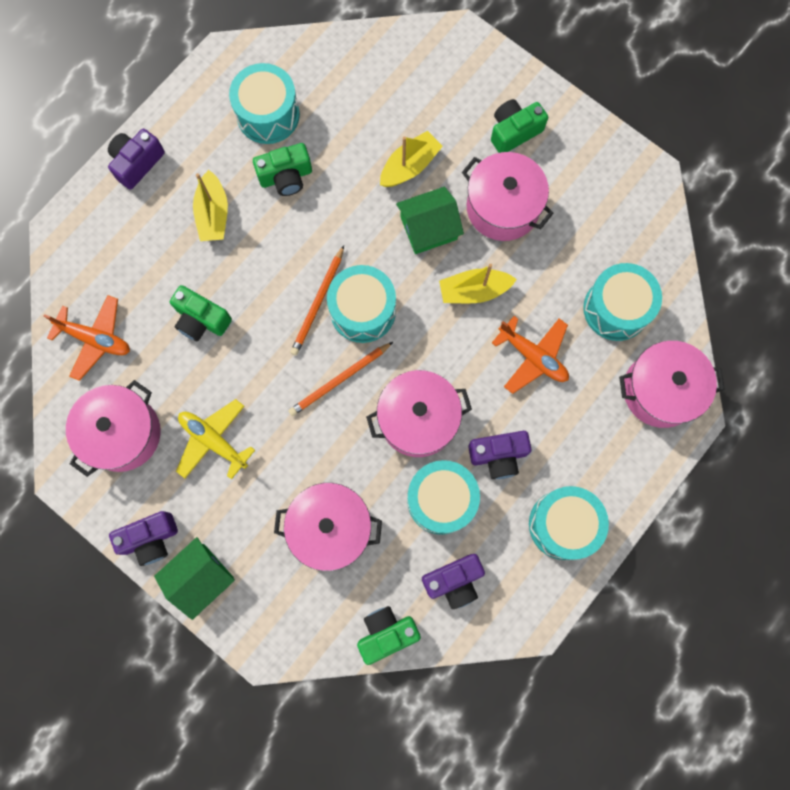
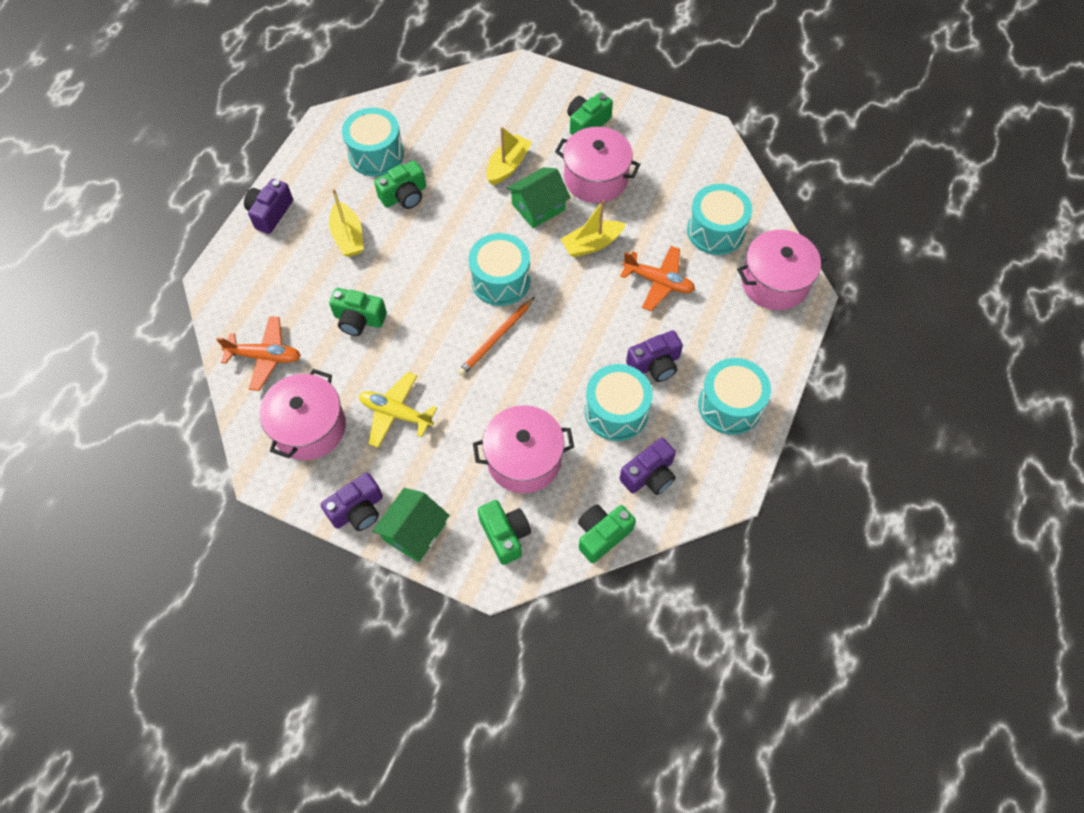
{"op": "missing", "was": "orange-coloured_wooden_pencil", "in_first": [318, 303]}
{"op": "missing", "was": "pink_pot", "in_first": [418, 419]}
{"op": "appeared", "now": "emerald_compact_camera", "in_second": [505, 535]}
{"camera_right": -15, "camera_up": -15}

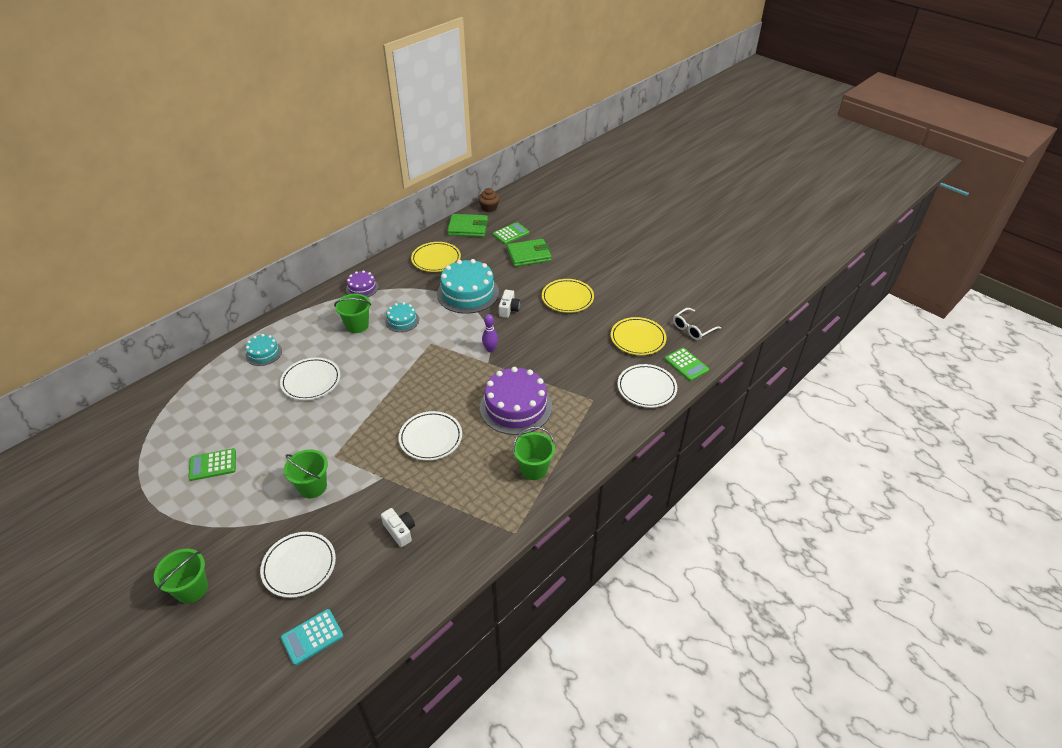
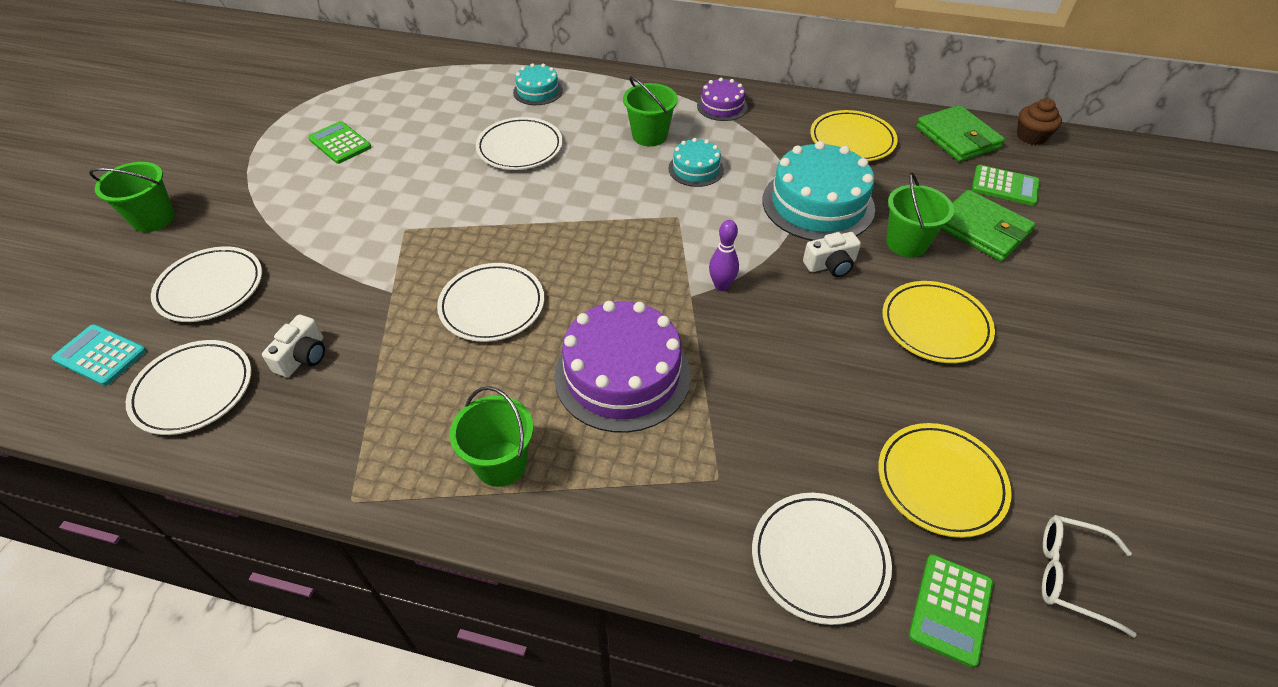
{"op": "relocated", "was": "emerald_bucket", "in_first": [312, 487], "in_second": [906, 243]}
{"op": "appeared", "now": "white_dinner_plate", "in_second": [193, 390]}
{"camera_right": 60, "camera_up": 5}

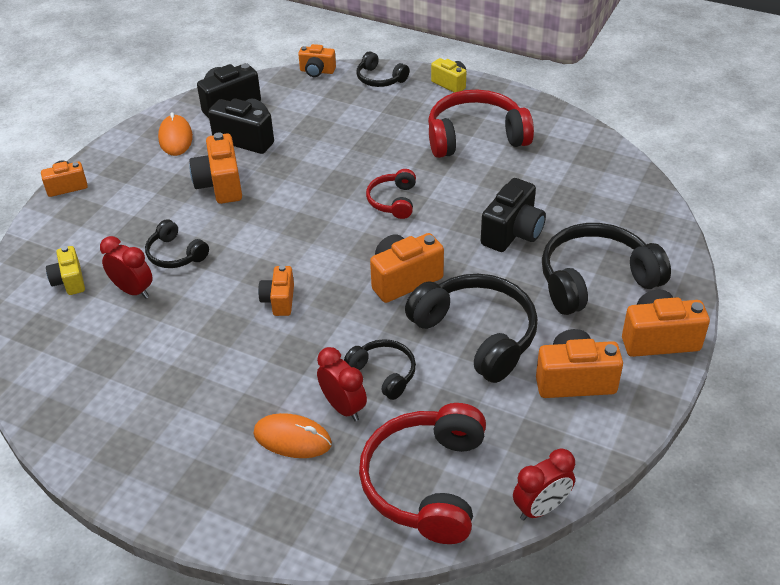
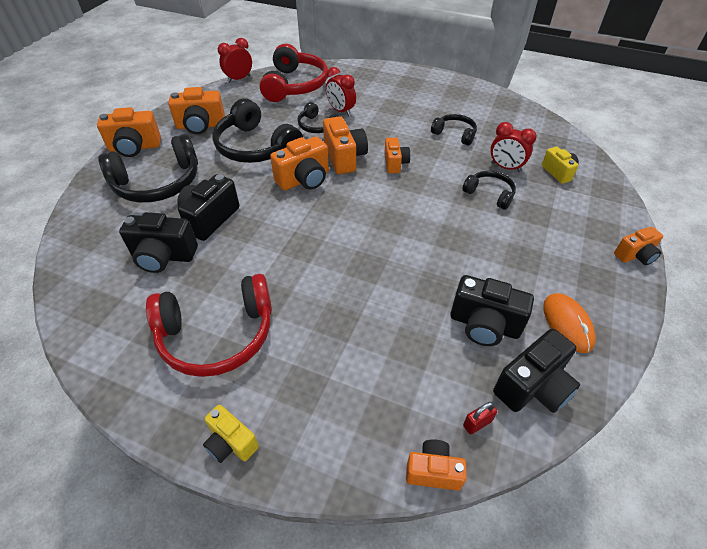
{"op": "relocated", "was": "orange-coloured_compact_camera", "in_first": [220, 185], "in_second": [344, 158]}
{"op": "missing", "was": "orange-coloured_PC_mouse", "in_first": [292, 438]}
{"op": "relocated", "was": "jet-black_headset", "in_first": [380, 79], "in_second": [455, 134]}
{"op": "missing", "was": "crimson_headset", "in_first": [393, 201]}
{"op": "appeared", "now": "jet-black_compact_camera", "in_second": [163, 256]}
{"op": "appeared", "now": "crimson_padlock", "in_second": [477, 423]}
{"camera_right": 175, "camera_up": 5}

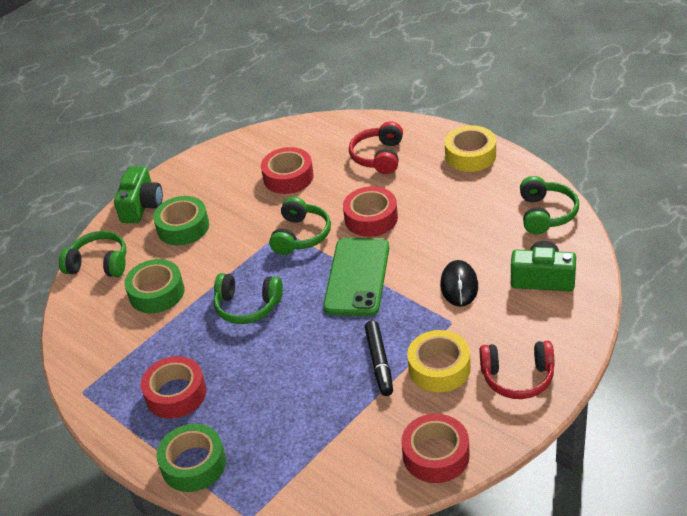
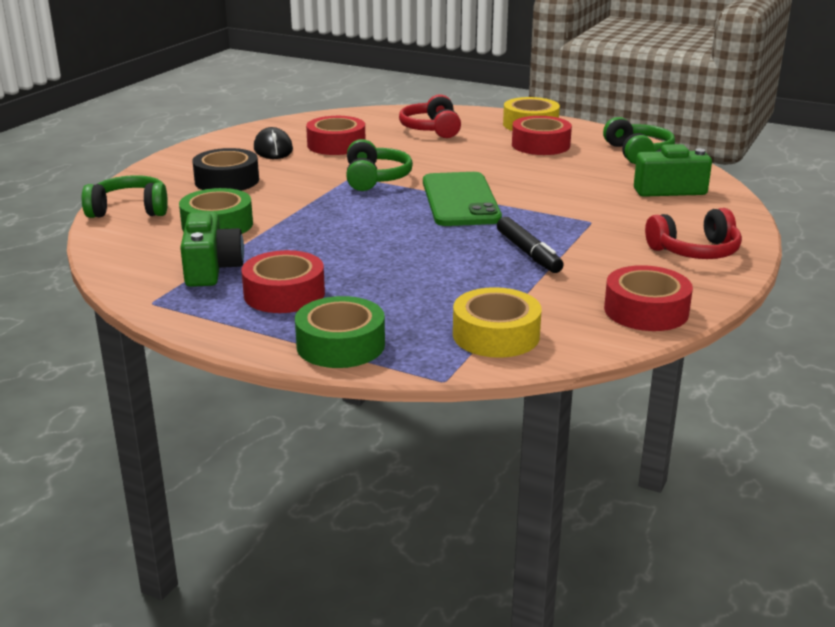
{"op": "relocated", "was": "emerald_compact_camera", "in_first": [142, 206], "in_second": [211, 269]}
{"op": "colour", "was": "emerald_roll_of_tape", "now": "jet-black_roll_of_tape", "in_first": [183, 227], "in_second": [227, 181]}
{"op": "missing", "was": "emerald_headset", "in_first": [247, 306]}
{"op": "relocated", "was": "crimson_roll_of_tape", "in_first": [371, 218], "in_second": [540, 145]}
{"op": "relocated", "was": "yellow_roll_of_tape", "in_first": [439, 368], "in_second": [496, 335]}
{"op": "relocated", "was": "jet-black_PC_mouse", "in_first": [459, 286], "in_second": [273, 149]}
{"camera_right": -20, "camera_up": -15}

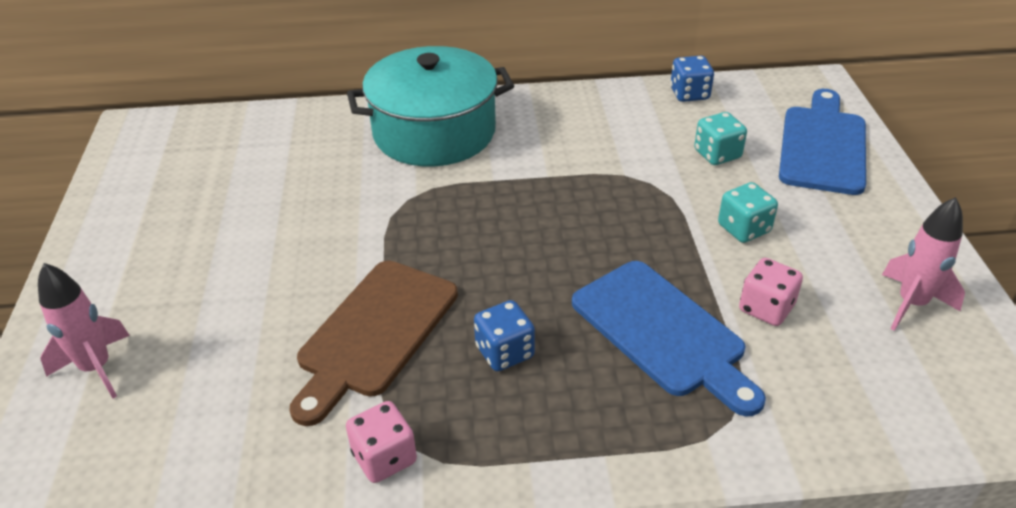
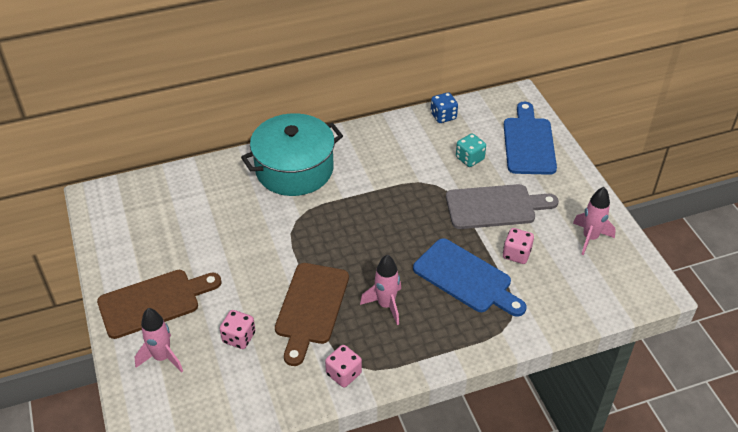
{"op": "exchanged", "was": "royal_blue_dice", "now": "pink_rocket", "in_first": [504, 352], "in_second": [386, 305]}
{"op": "exchanged", "was": "turquoise_dice", "now": "ash-grey_bread_board", "in_first": [744, 229], "in_second": [495, 207]}
{"op": "appeared", "now": "brown_bread_board", "in_second": [154, 302]}
{"op": "appeared", "now": "pink_dice", "in_second": [239, 337]}
{"camera_right": -15, "camera_up": 5}

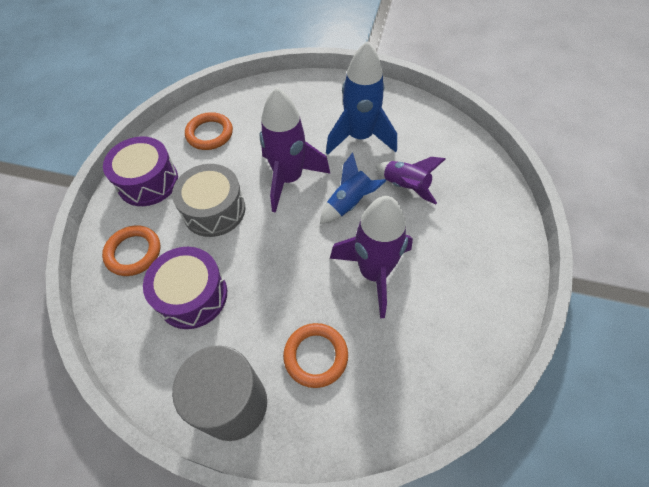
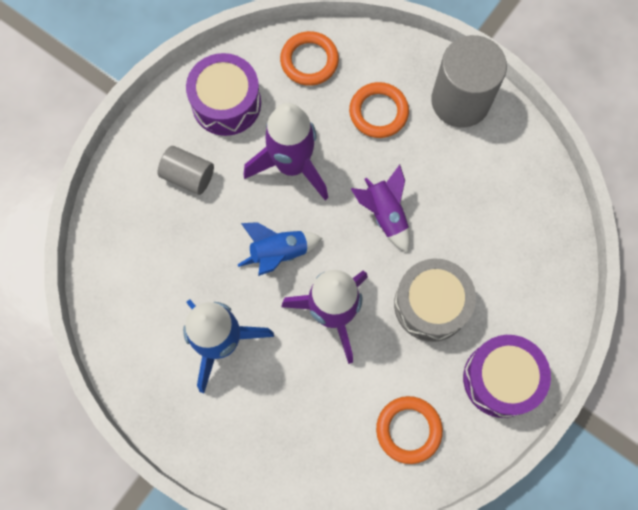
{"op": "relocated", "was": "orange-coloured_ring", "in_first": [133, 252], "in_second": [309, 61]}
{"op": "relocated", "was": "violet_snare_drum", "in_first": [192, 295], "in_second": [226, 103]}
{"op": "relocated", "was": "violet_rocket", "in_first": [405, 186], "in_second": [385, 214]}
{"op": "appeared", "now": "ash-grey_cylinder", "in_second": [188, 176]}
{"camera_right": -160, "camera_up": 15}

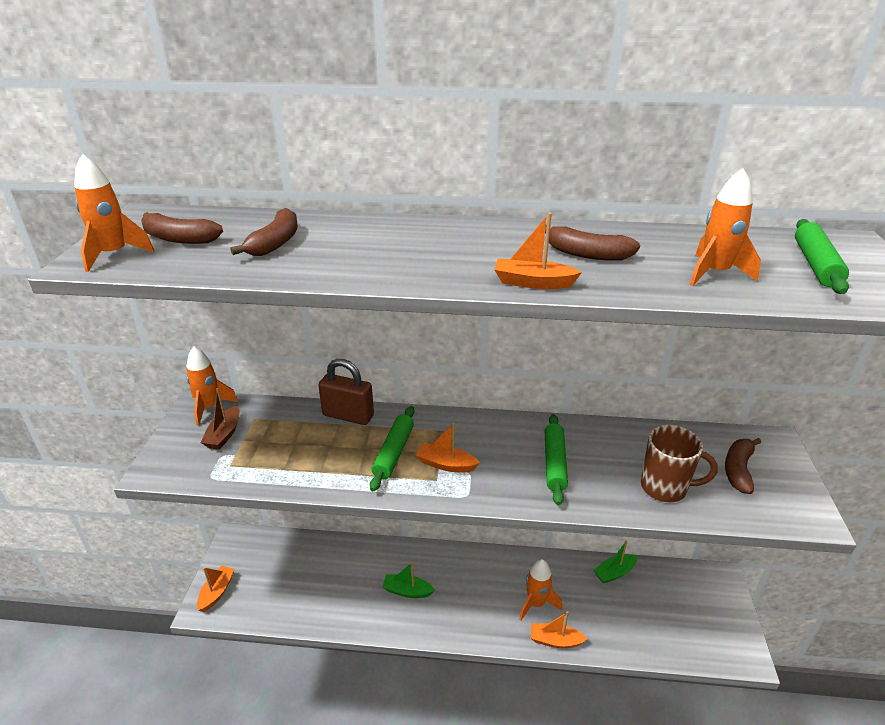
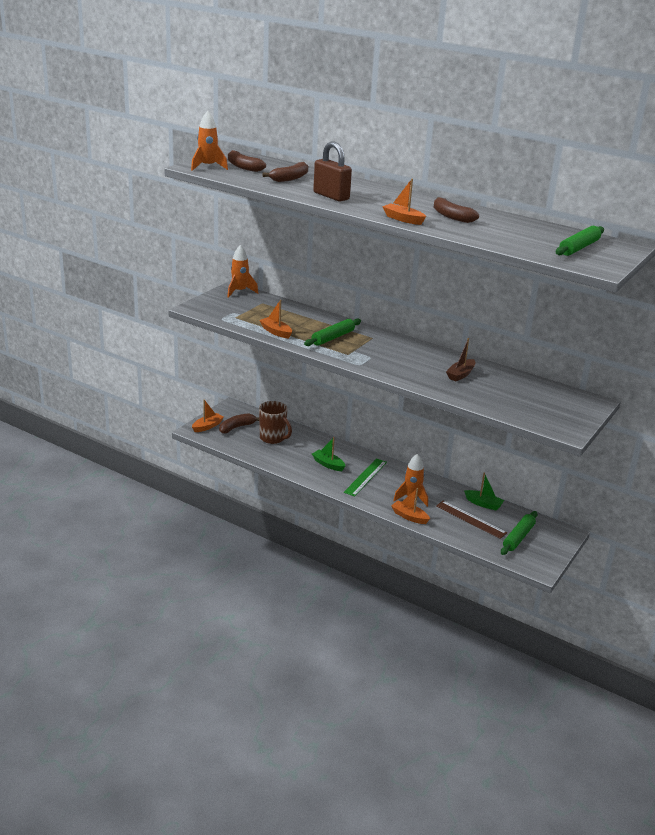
{"op": "relocated", "was": "brown_boat", "in_first": [224, 434], "in_second": [460, 375]}
{"op": "relocated", "was": "brown_padlock", "in_first": [348, 415], "in_second": [331, 196]}
{"op": "relocated", "was": "orange-coloured_boat", "in_first": [446, 464], "in_second": [276, 332]}
{"op": "relocated", "was": "emerald_rolling_pin", "in_first": [554, 463], "in_second": [518, 537]}
{"op": "spun", "was": "emerald_boat", "in_first": [614, 573], "in_second": [483, 504], "clockwise": -150}
{"op": "relocated", "was": "brown_coffee_mug", "in_first": [665, 488], "in_second": [273, 438]}
{"op": "missing", "was": "orange-coloured_rocket", "in_first": [714, 273]}
{"op": "relocated", "was": "brown_banana", "in_first": [738, 470], "in_second": [237, 427]}
{"op": "appeared", "now": "emerald_measuring_stick", "in_second": [365, 477]}
{"op": "appeared", "now": "brown_measuring_stick", "in_second": [470, 519]}
{"camera_right": 25, "camera_up": -5}

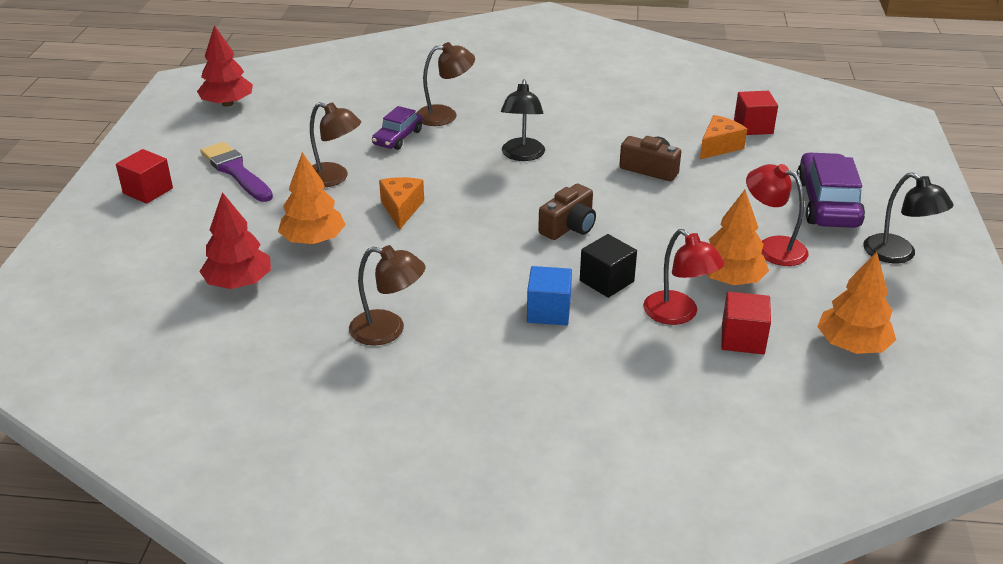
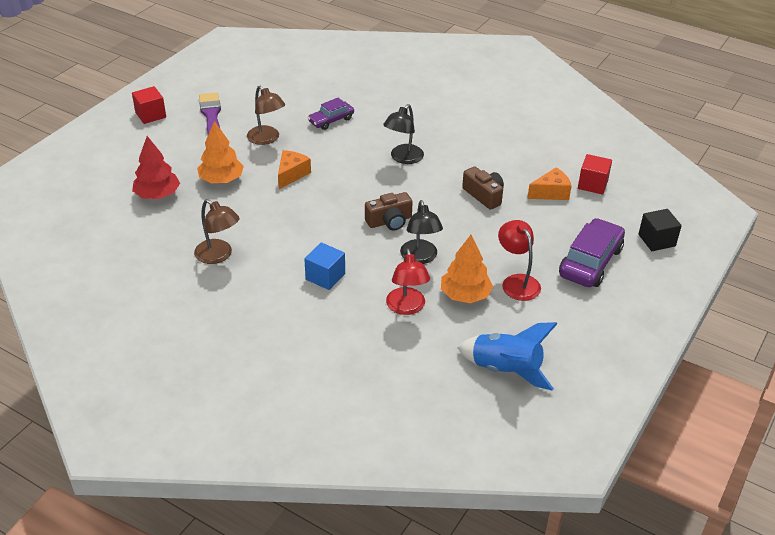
{"op": "missing", "was": "crimson_toy_tree", "in_first": [227, 103]}
{"op": "missing", "was": "brown_reading_lamp", "in_first": [445, 115]}
{"op": "relocated", "was": "jet-black_block", "in_first": [606, 281], "in_second": [656, 240]}
{"op": "missing", "was": "crimson_block", "in_first": [742, 339]}
{"op": "exchanged", "was": "orange-coloured_toy_tree", "now": "royal_blue_rocket", "in_first": [852, 345], "in_second": [506, 370]}
{"op": "relocated", "was": "jet-black_reading_lamp", "in_first": [898, 255], "in_second": [420, 258]}
{"camera_right": 25, "camera_up": 5}

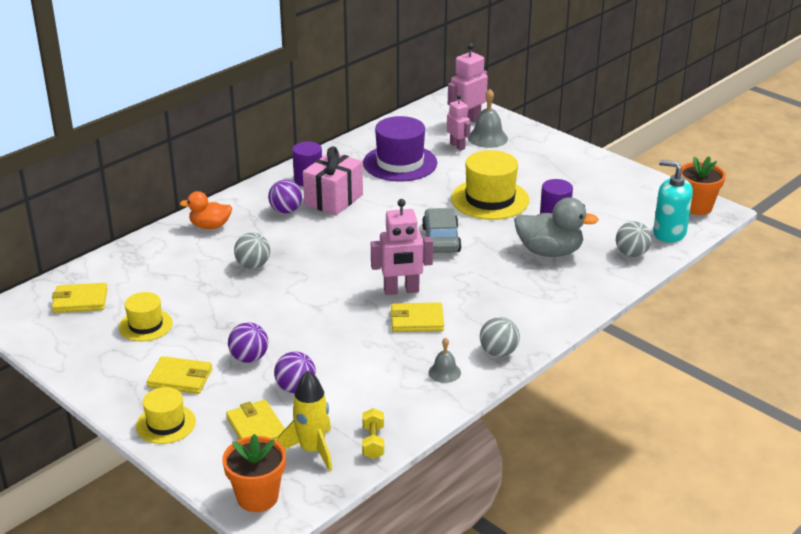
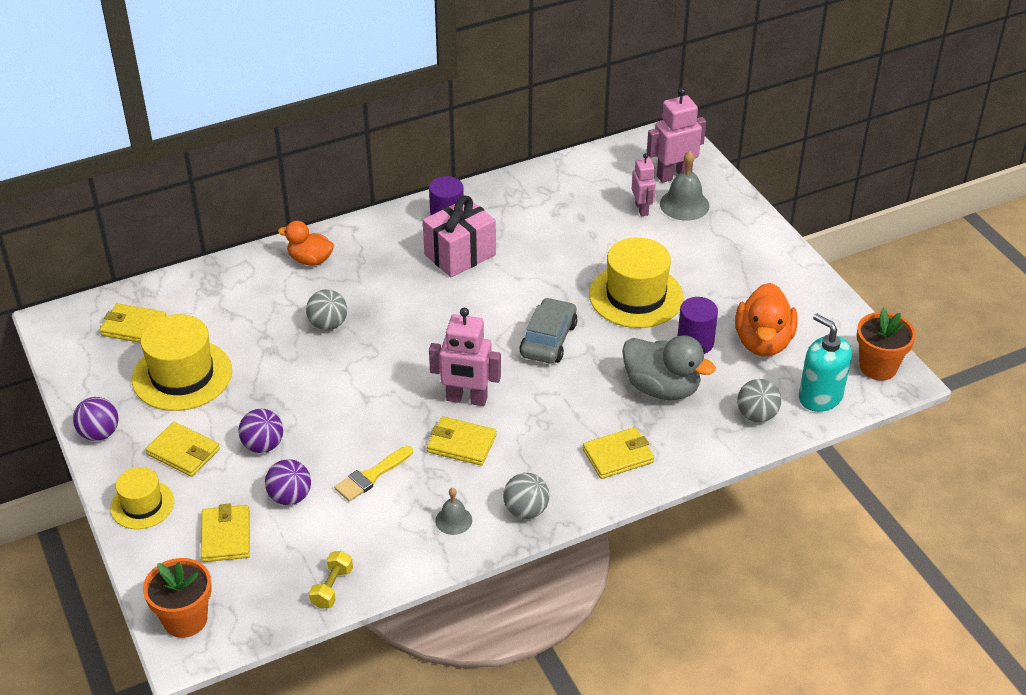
{"op": "size", "was": "yellow_hat", "in_first": [145, 325], "in_second": [182, 375], "ratio": 1.71}
{"op": "relocated", "was": "violet_play_ball", "in_first": [286, 211], "in_second": [99, 433]}
{"op": "missing", "was": "yellow_rocket", "in_first": [312, 450]}
{"op": "missing", "was": "violet_hat", "in_first": [400, 163]}
{"op": "appeared", "now": "yellow_brush", "in_second": [371, 476]}
{"op": "appeared", "now": "yellow_wallet", "in_second": [618, 456]}
{"op": "appeared", "now": "orange-coloured_toy_duck", "in_second": [763, 342]}
{"camera_right": 20, "camera_up": 10}

